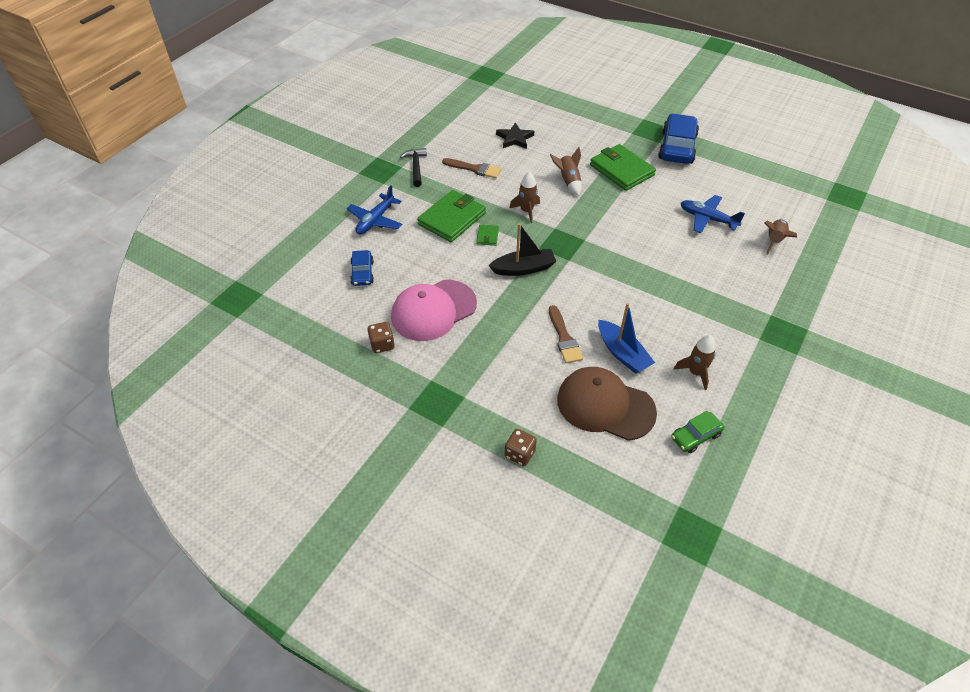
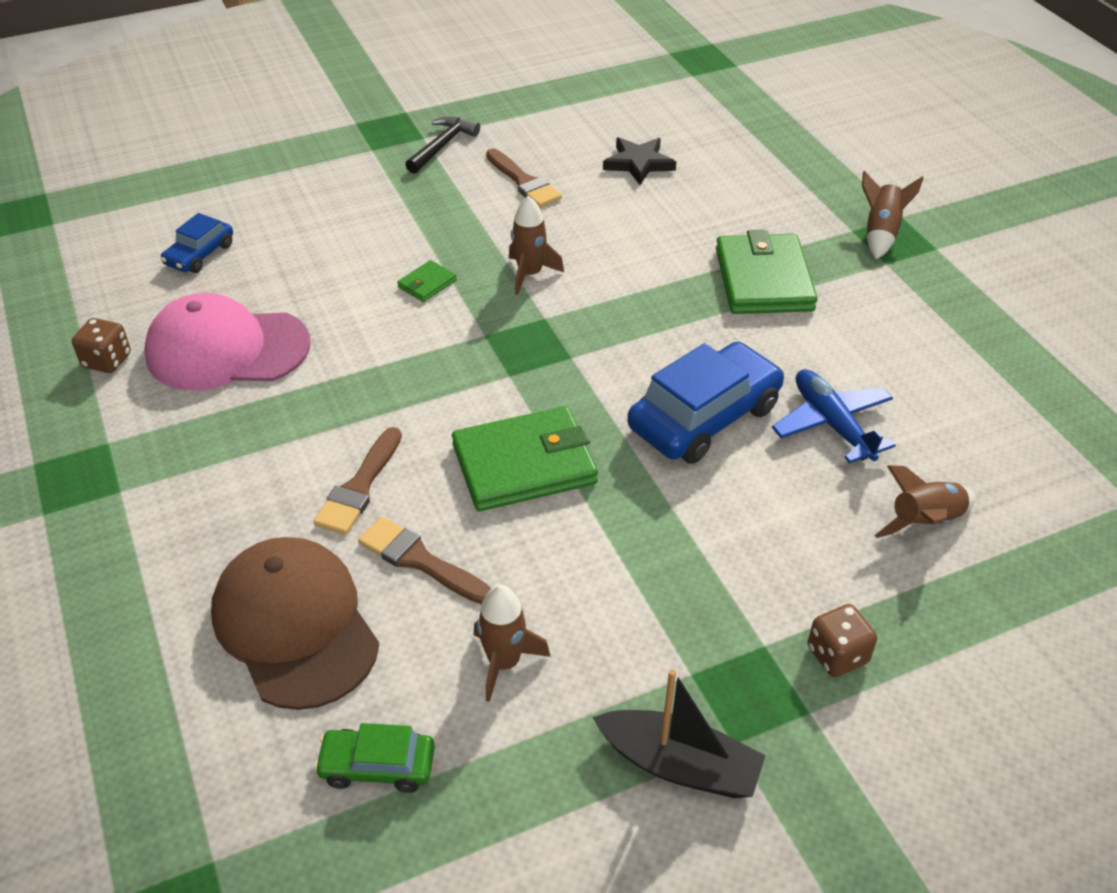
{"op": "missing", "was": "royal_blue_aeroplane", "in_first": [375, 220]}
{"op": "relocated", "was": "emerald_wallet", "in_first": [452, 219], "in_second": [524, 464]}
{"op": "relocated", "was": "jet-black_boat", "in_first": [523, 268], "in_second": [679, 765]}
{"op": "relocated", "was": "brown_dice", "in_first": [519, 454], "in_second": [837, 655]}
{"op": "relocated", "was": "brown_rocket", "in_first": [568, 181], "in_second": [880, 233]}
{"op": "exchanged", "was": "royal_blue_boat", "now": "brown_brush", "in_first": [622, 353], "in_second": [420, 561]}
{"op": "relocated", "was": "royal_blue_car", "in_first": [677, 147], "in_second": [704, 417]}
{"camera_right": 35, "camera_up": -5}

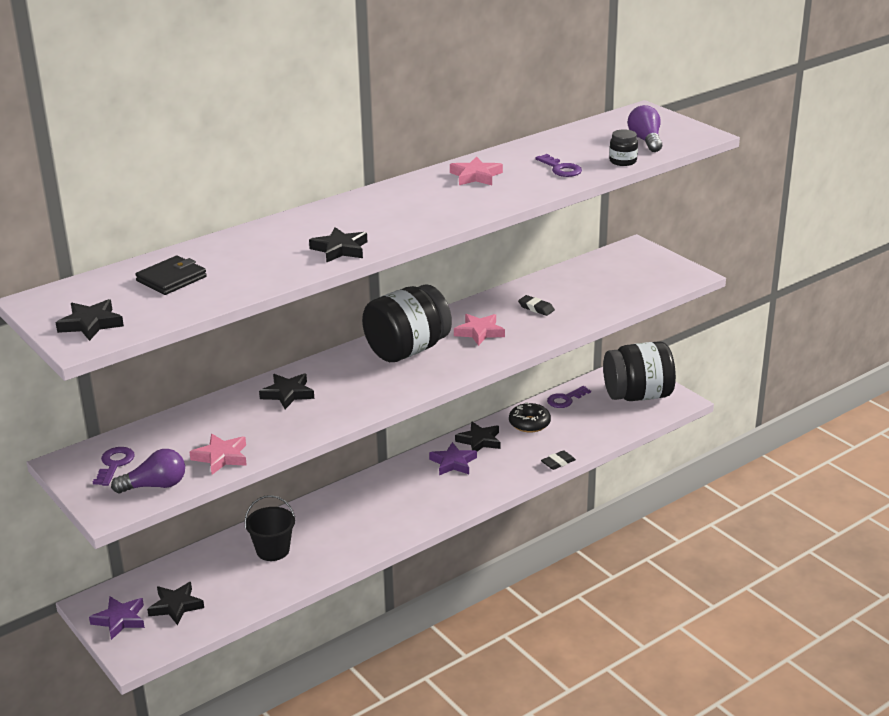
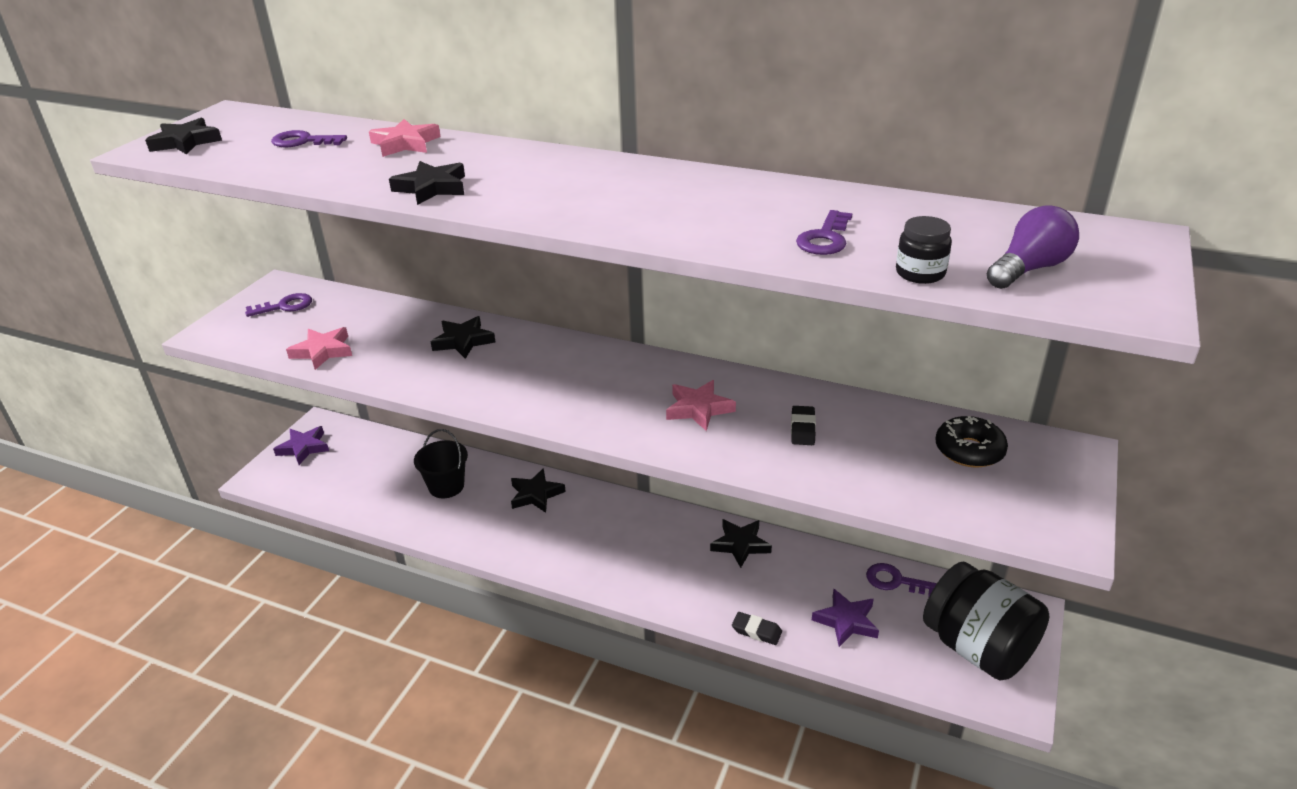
{"op": "missing", "was": "violet_lightbulb", "in_first": [155, 486]}
{"op": "exchanged", "was": "jet-black_wallet", "now": "violet_latchkey", "in_first": [171, 279], "in_second": [303, 141]}
{"op": "relocated", "was": "jet-black_star", "in_first": [176, 606], "in_second": [536, 494]}
{"op": "missing", "was": "jet-black_jam_jar", "in_first": [407, 350]}
{"op": "relocated", "was": "violet_star", "in_first": [453, 463], "in_second": [846, 621]}
{"op": "relocated", "was": "pink_star", "in_first": [476, 176], "in_second": [405, 144]}
{"op": "relocated", "was": "jet-black_doughnut", "in_first": [529, 423], "in_second": [969, 450]}
{"camera_right": 60, "camera_up": 5}

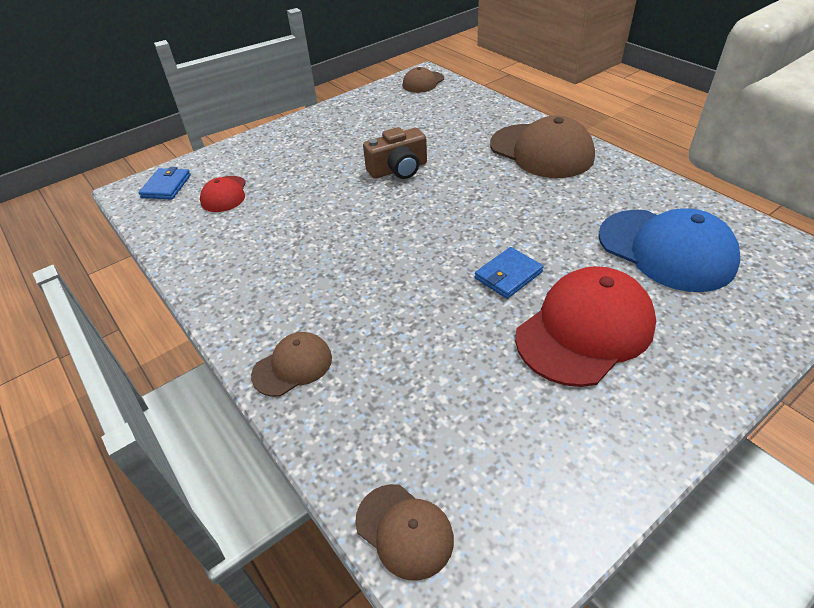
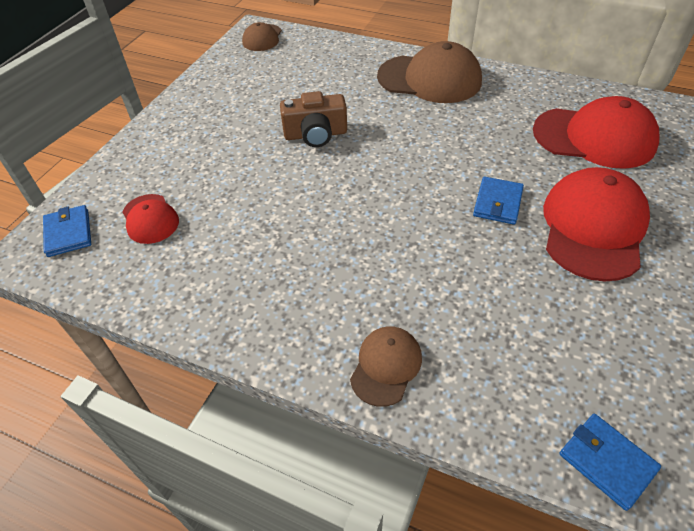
{"op": "exchanged", "was": "brown_baseball_cap", "now": "royal_blue_wallet", "in_first": [404, 530], "in_second": [606, 461]}
{"op": "spun", "was": "brown_compact_camera", "in_first": [398, 169], "in_second": [315, 134], "clockwise": 45}
{"op": "colour", "was": "royal_blue_baseball_cap", "now": "crimson_baseball_cap", "in_first": [666, 250], "in_second": [594, 137]}
{"camera_right": -30, "camera_up": 5}

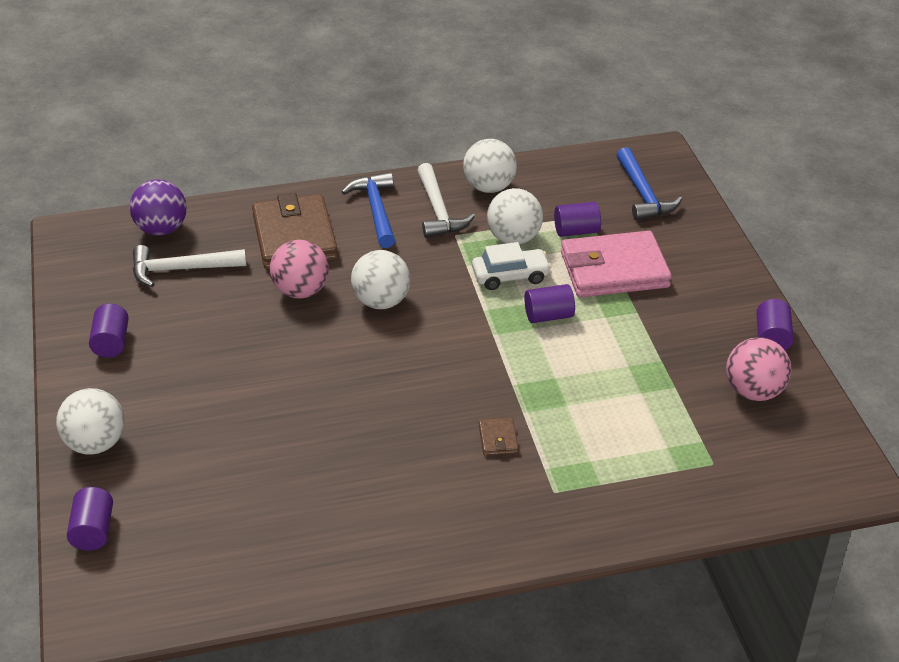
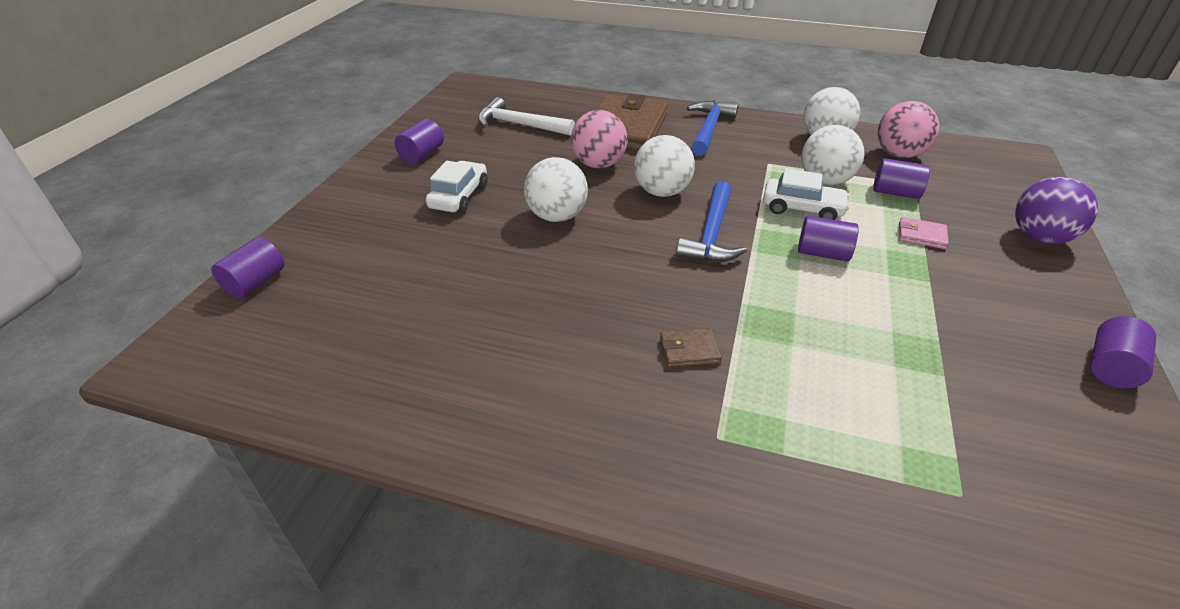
{"op": "relocated", "was": "white_play_ball", "in_first": [96, 444], "in_second": [557, 216]}
{"op": "relocated", "was": "violet_play_ball", "in_first": [161, 229], "in_second": [1039, 237]}
{"op": "missing", "was": "white_carpenter's_hammer", "in_first": [438, 211]}
{"op": "spun", "was": "brown_wallet", "in_first": [498, 439], "in_second": [689, 350], "clockwise": 60}
{"op": "size", "was": "pink_wallet", "in_first": [614, 270], "in_second": [921, 235], "ratio": 0.41}
{"op": "relocated", "was": "royal_blue_carpenter's_hammer", "in_first": [643, 194], "in_second": [711, 234]}
{"op": "relocated", "was": "pink_play_ball", "in_first": [754, 392], "in_second": [898, 154]}
{"op": "appeared", "now": "white_car", "in_second": [459, 196]}
{"camera_right": 30, "camera_up": 0}

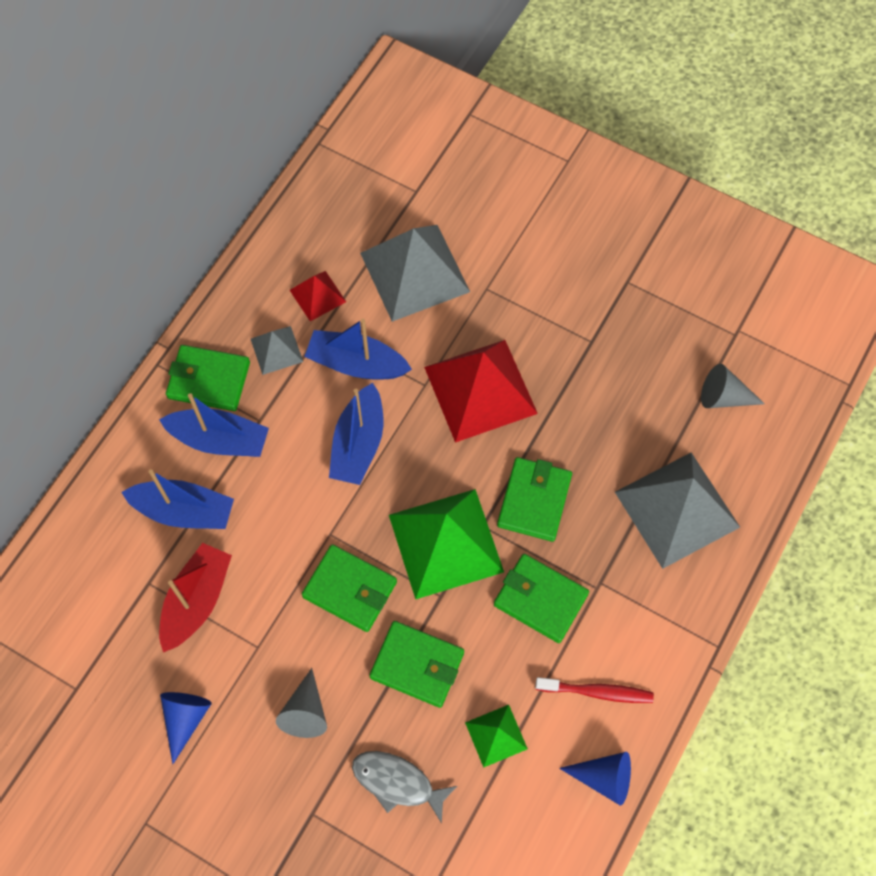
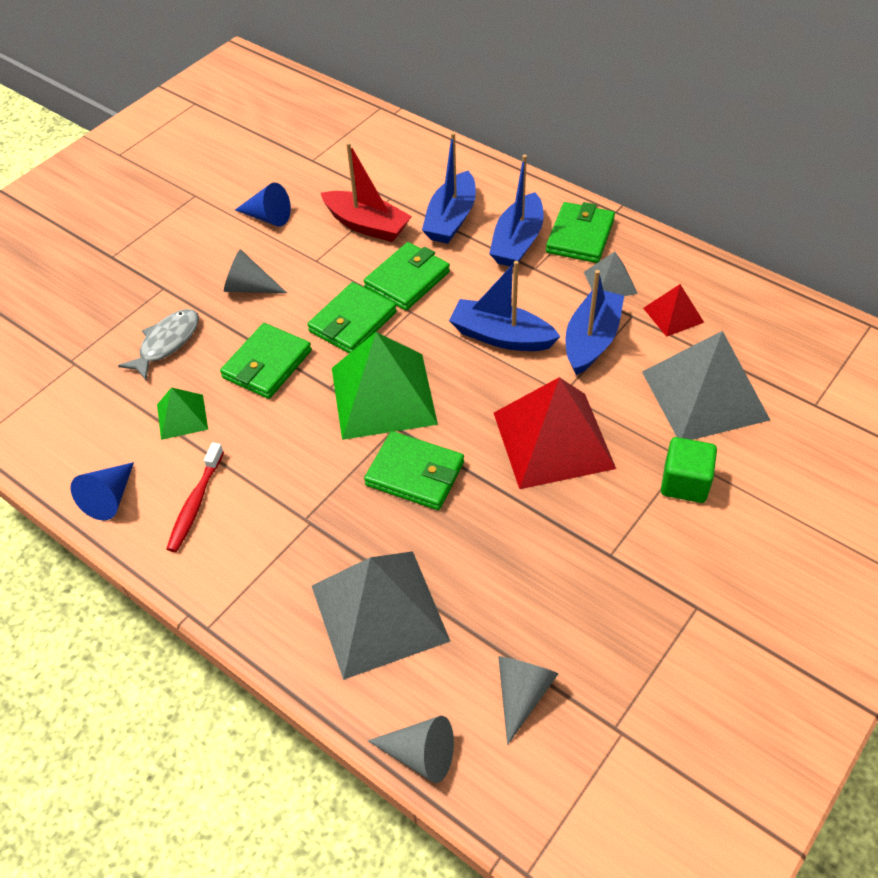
{"op": "relocated", "was": "emerald_wallet", "in_first": [540, 599], "in_second": [407, 280]}
{"op": "appeared", "now": "ash-grey_solid_cone", "in_second": [420, 754]}
{"op": "appeared", "now": "emerald_block", "in_second": [685, 483]}
{"camera_right": 100, "camera_up": -15}

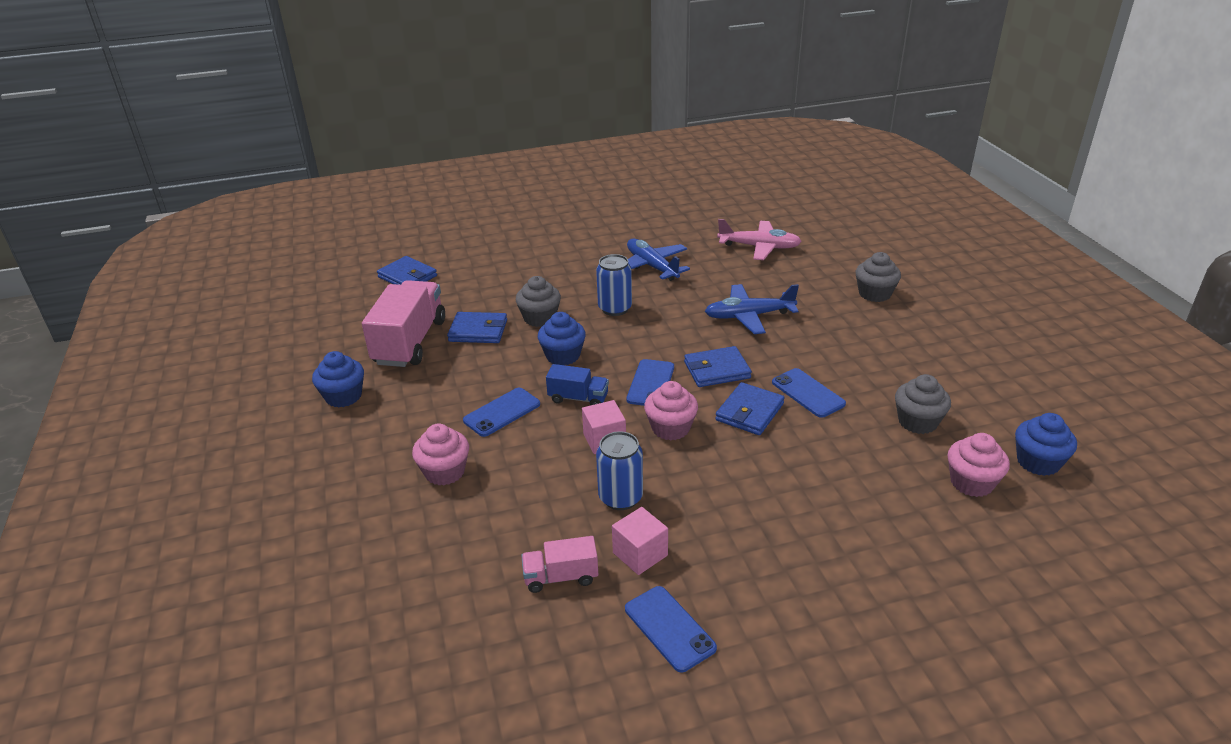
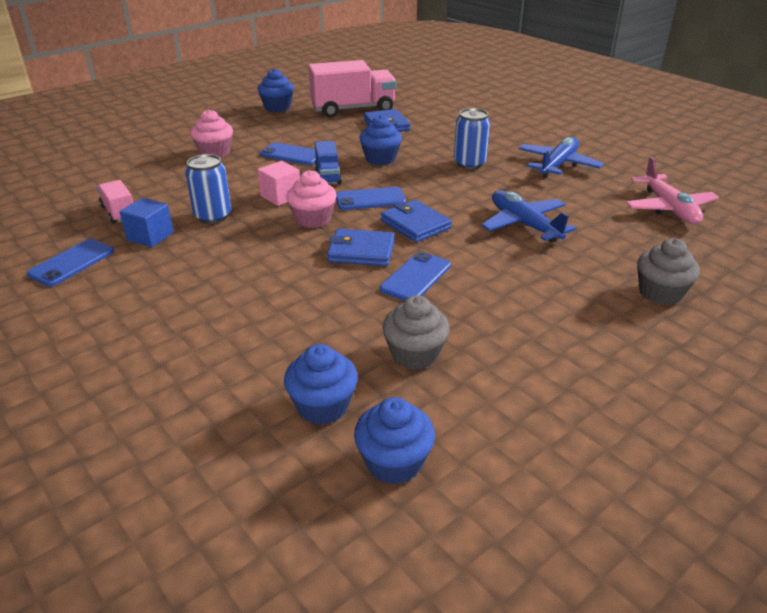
{"op": "missing", "was": "royal_blue_wallet", "in_first": [407, 276]}
{"op": "missing", "was": "ash-grey_fairy_cake", "in_first": [540, 318]}
{"op": "colour", "was": "pink_block", "now": "royal_blue_block", "in_first": [640, 554], "in_second": [150, 236]}
{"op": "colour", "was": "pink_fairy_cake", "now": "royal_blue_fairy_cake", "in_first": [971, 482], "in_second": [323, 406]}
{"camera_right": 65, "camera_up": 0}

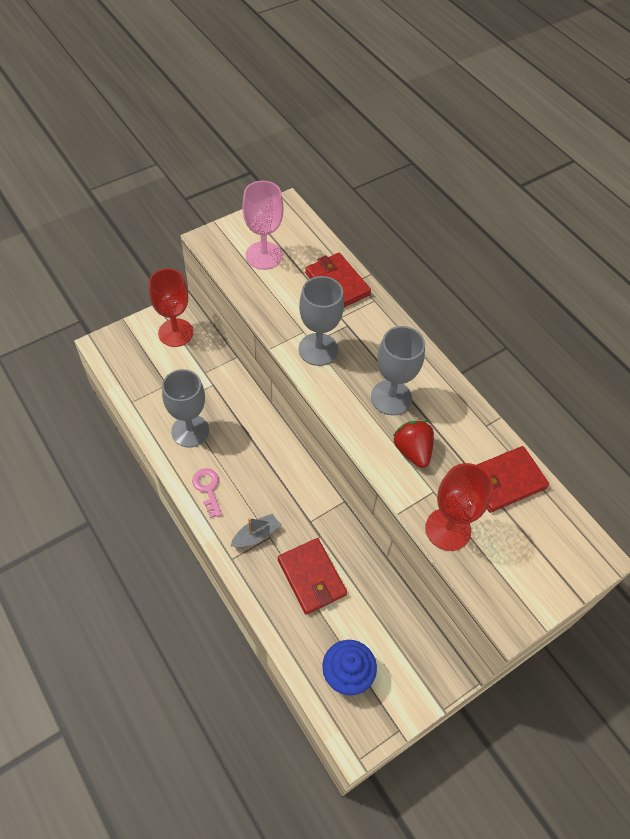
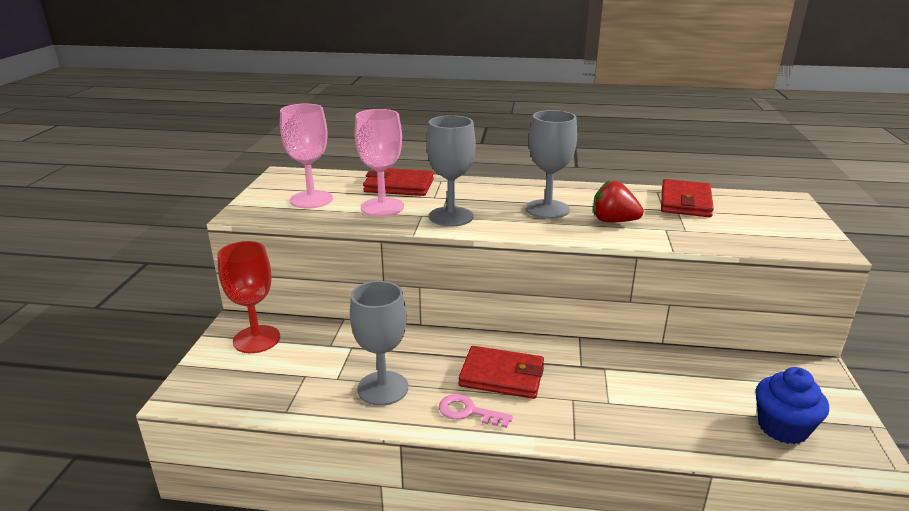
{"op": "missing", "was": "ash-grey_boat", "in_first": [256, 535]}
{"op": "relocated", "was": "crimson_wallet", "in_first": [311, 577], "in_second": [502, 376]}
{"op": "missing", "was": "crimson_chalice", "in_first": [448, 529]}
{"op": "appeared", "now": "pink_chalice", "in_second": [382, 207]}
{"camera_right": -45, "camera_up": -30}

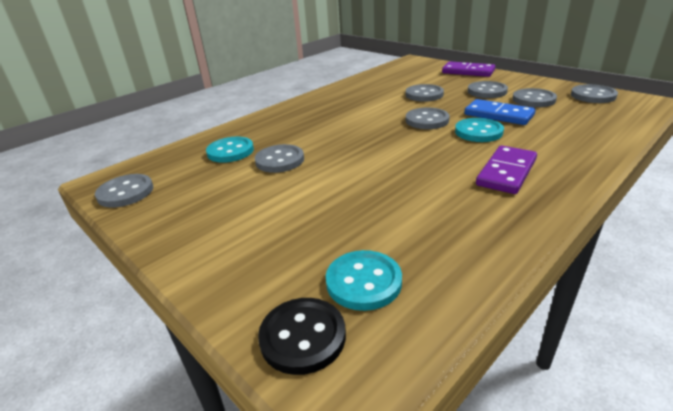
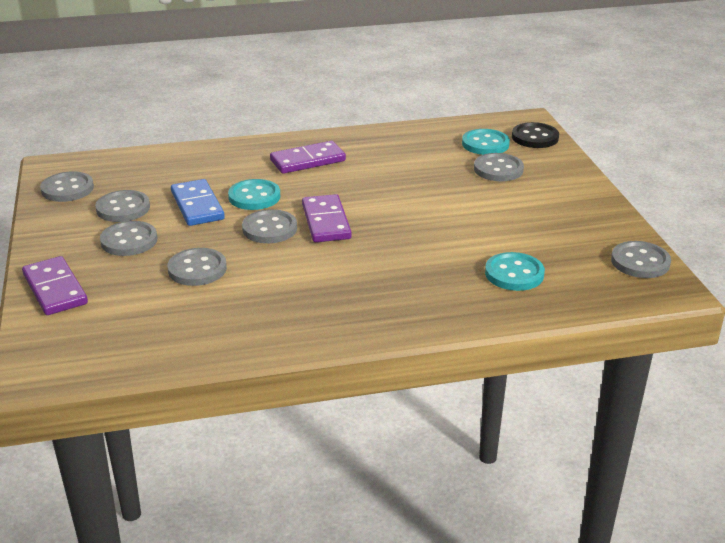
{"op": "relocated", "was": "ash-grey_sewing_button", "in_first": [279, 160], "in_second": [498, 169]}
{"op": "appeared", "now": "violet_domino_piece", "in_second": [326, 222]}
{"camera_right": -150, "camera_up": 0}

